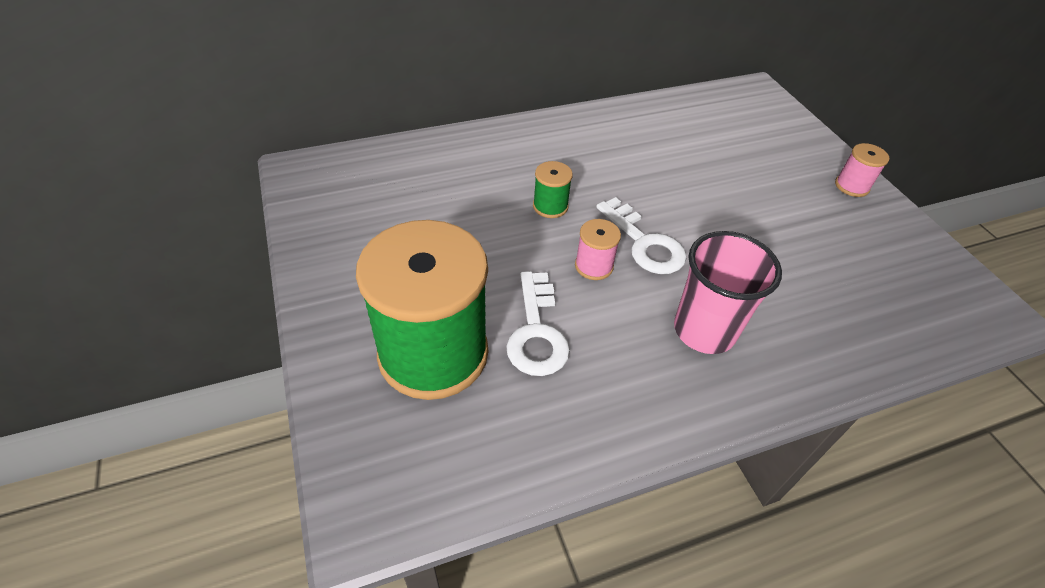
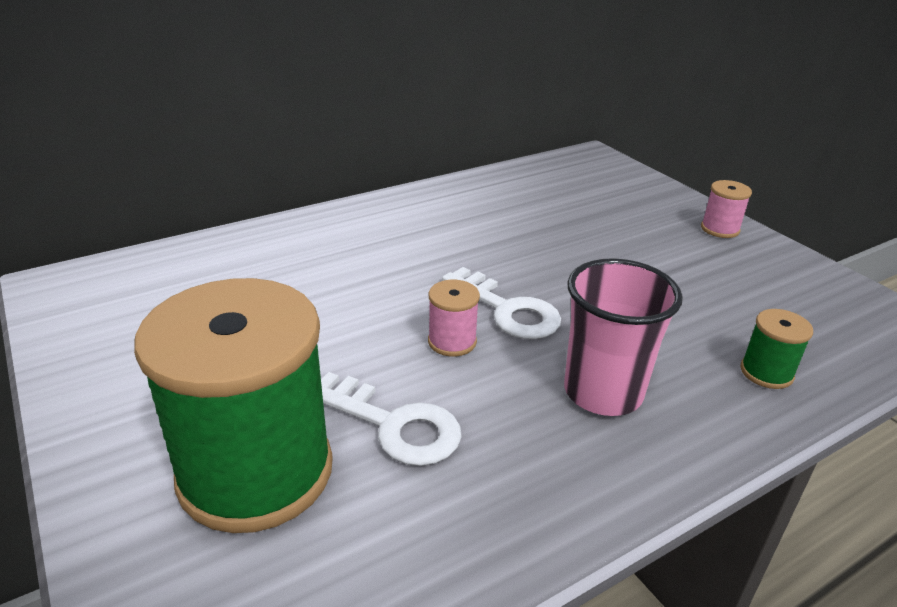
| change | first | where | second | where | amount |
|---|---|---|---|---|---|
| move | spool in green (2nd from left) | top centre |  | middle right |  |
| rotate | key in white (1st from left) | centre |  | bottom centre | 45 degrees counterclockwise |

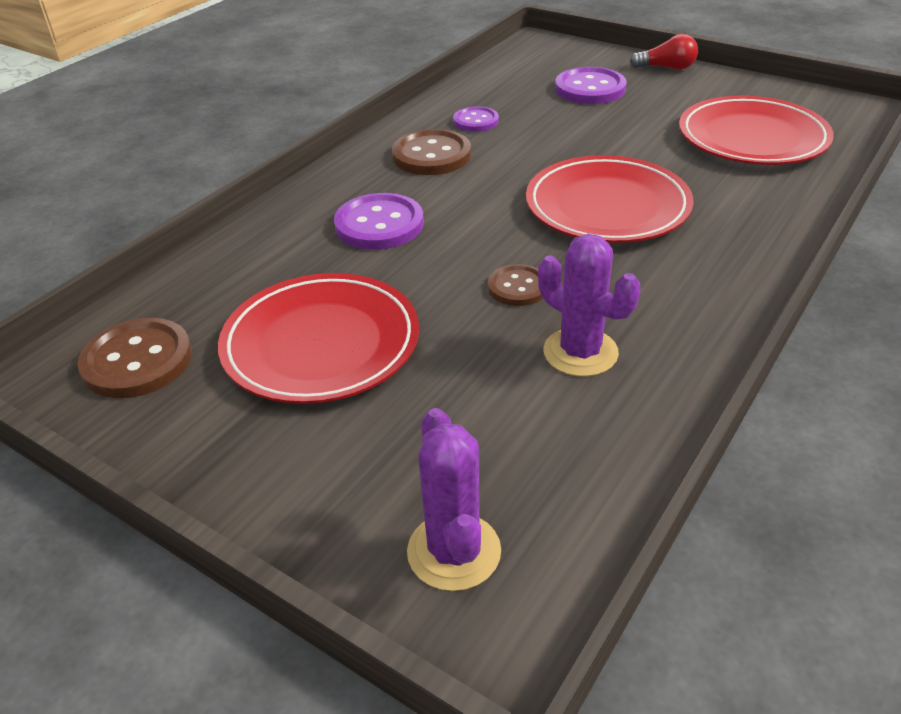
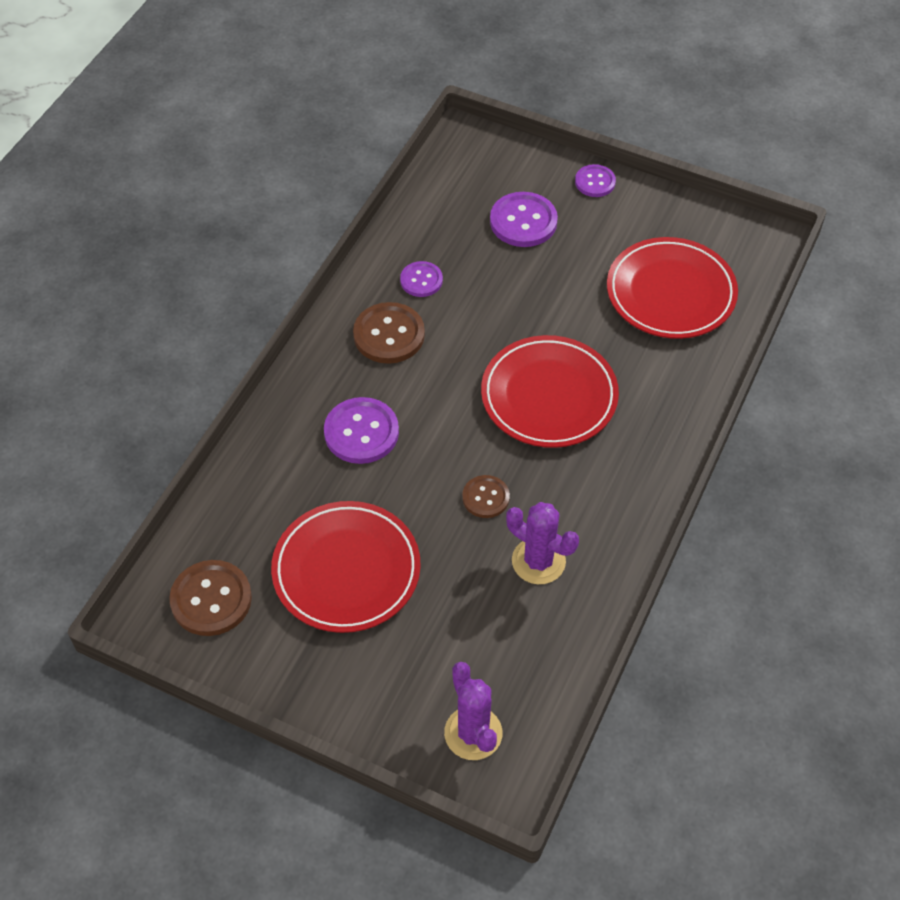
| change | first | where | second | where | amount |
|---|---|---|---|---|---|
| replace | light bulb in red | top right | button in purple (4th from left) | top centre |  |

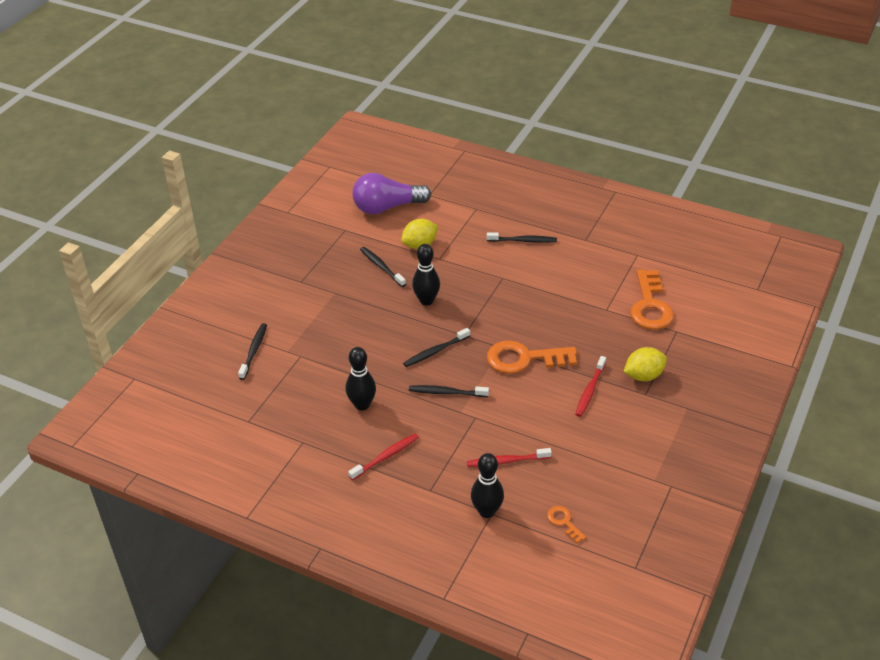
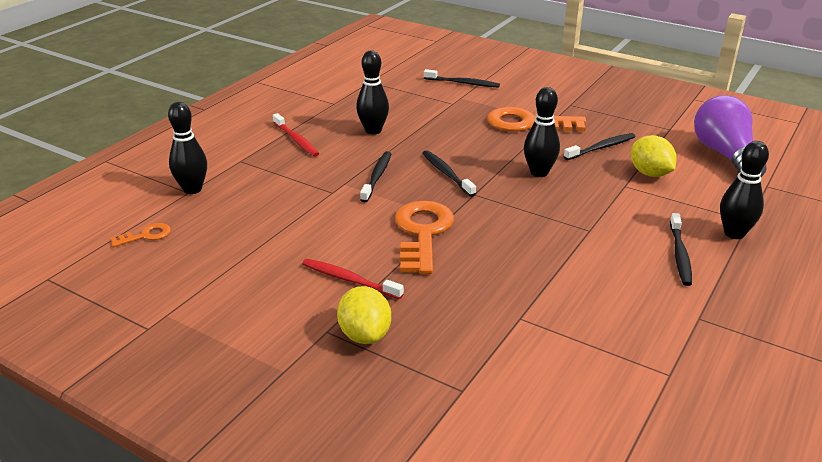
| change | first | where | second | where | amount |
|---|---|---|---|---|---|
| move | key in orange (3rd from left) | middle right |  | top centre |  |
| delete | toothbrush in red (2nd from left) | bottom centre |  |  |  |
| insert |  |  | bowling pin in black (4th from left) | middle right |  |

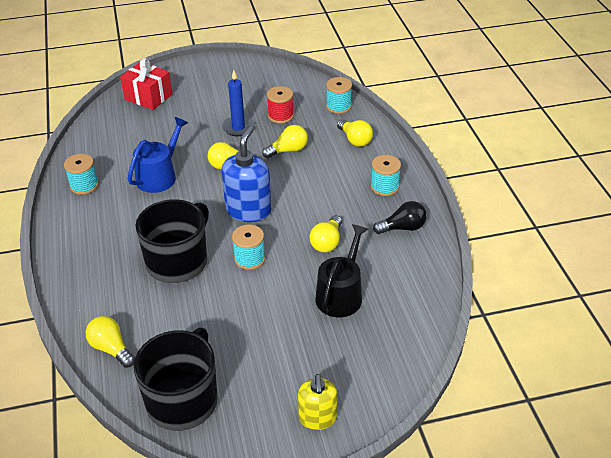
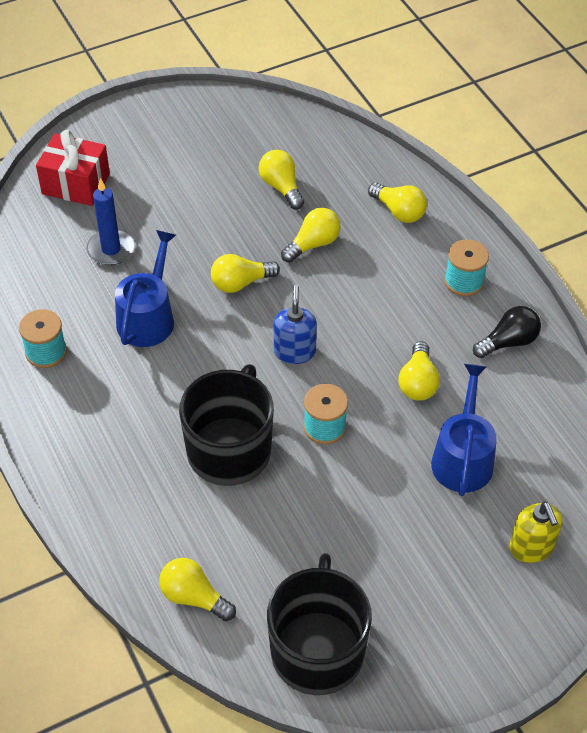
| change | first | where | second | where | amount |
|---|---|---|---|---|---|
| move | candle in blue | top centre |  | top left |  |
| delete | spool in turquoise (3rd from left) | top centre |  |  |  |
| replace | spool in red | top centre | light bulb in yellow (3rd from left) | top centre |  |
| resize | soap dispenser in blue | centre |  | centre | x0.64 |
| recolor | watering can in black | centre | watering can in blue (2nd from left) | middle right |  |
| move | soap dispenser in yellow | bottom centre |  | bottom right |  |

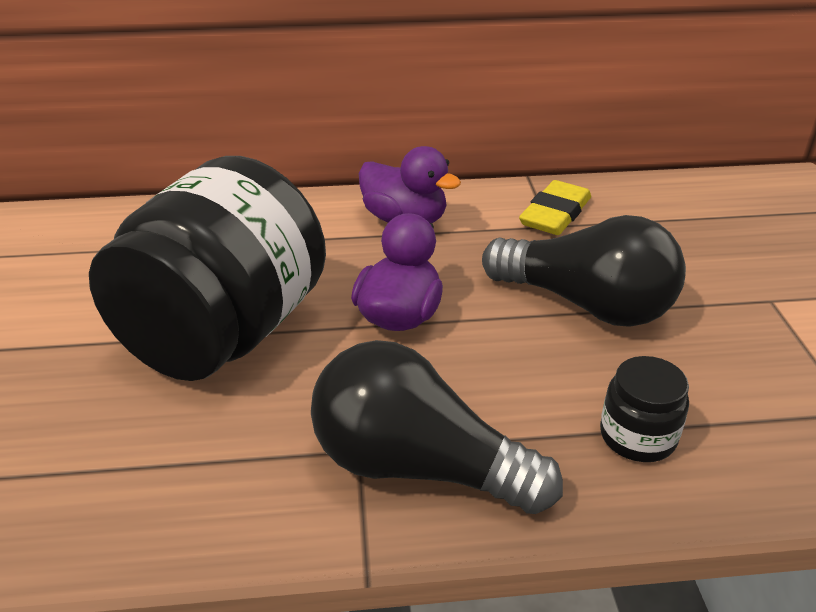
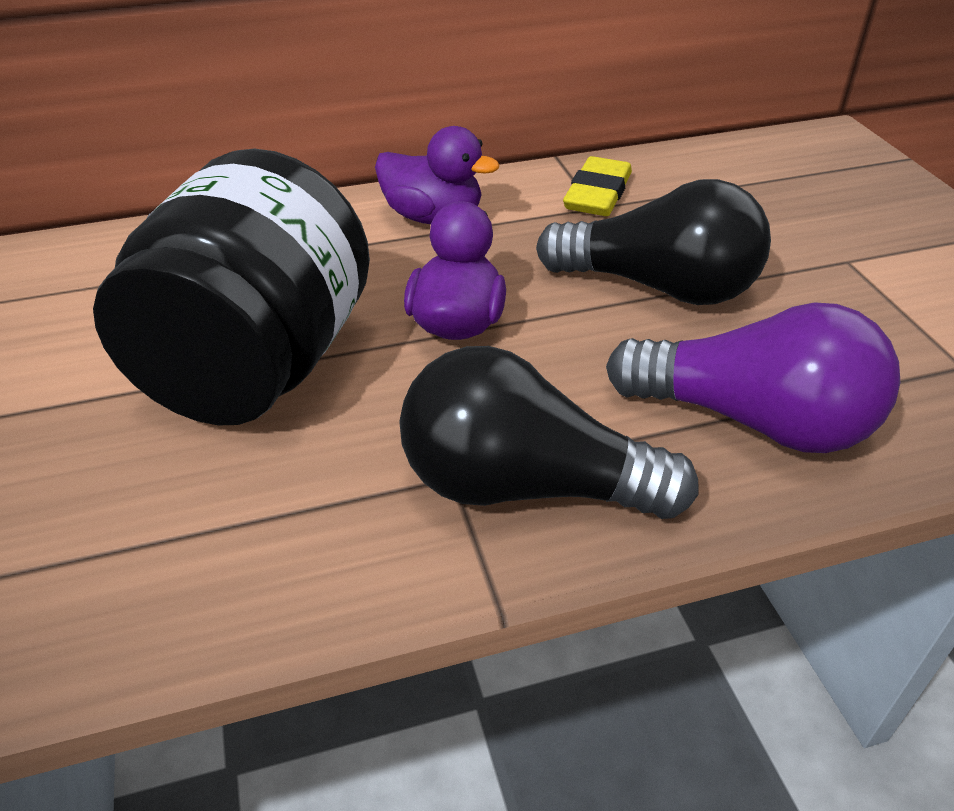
| change | first | where | second | where | amount |
|---|---|---|---|---|---|
| replace | jar in black (2nd from left) | bottom right | light bulb in purple | middle right |  |

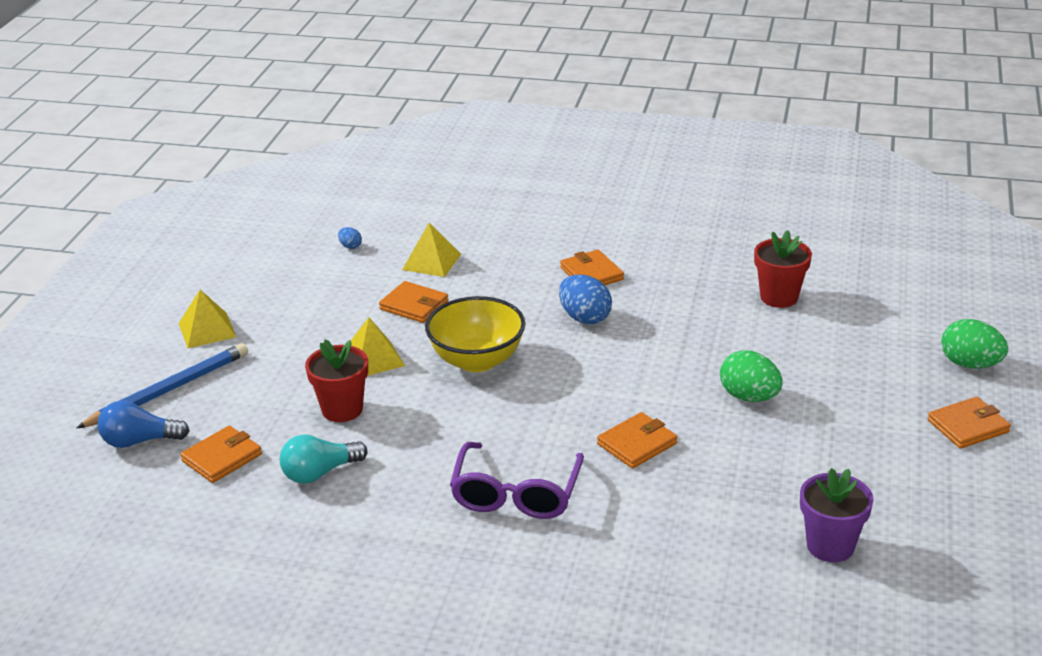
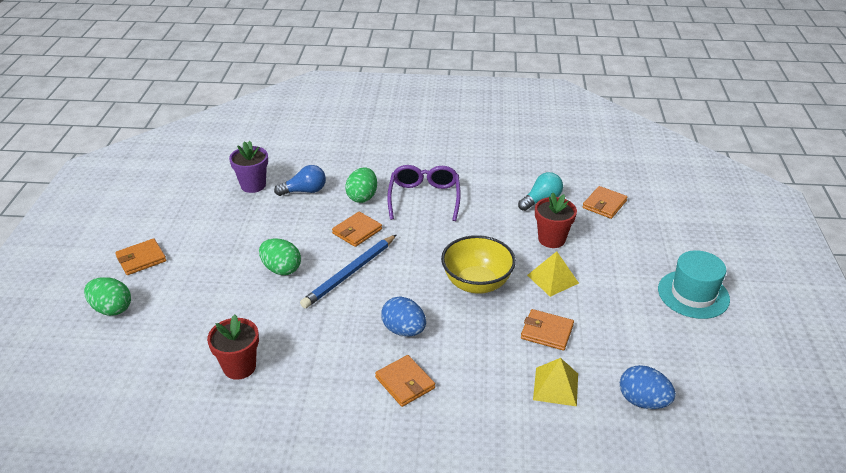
| change | first | where | second | where | amount |
|---|---|---|---|---|---|
| resize | egg in blue (1st from left in the first image) | centre | egg in blue (2nd from left) | bottom right | x2.06 |
| replace | pyramid in yellow (1st from left) | middle left | hat in turquoise | middle right |  |
| move | pencil in blue | middle left |  | centre |  |
| move | light bulb in blue | middle left |  | centre |  |
| insert |  |  | egg in green (3rd from left) | centre |  |

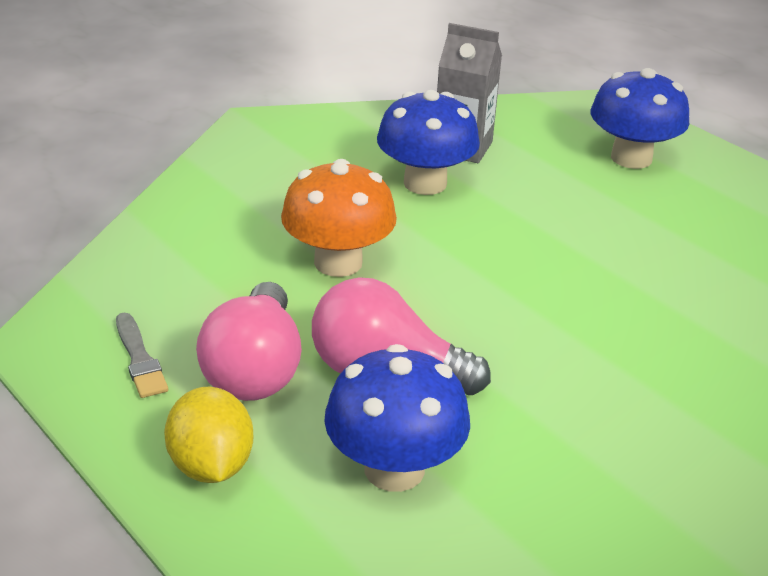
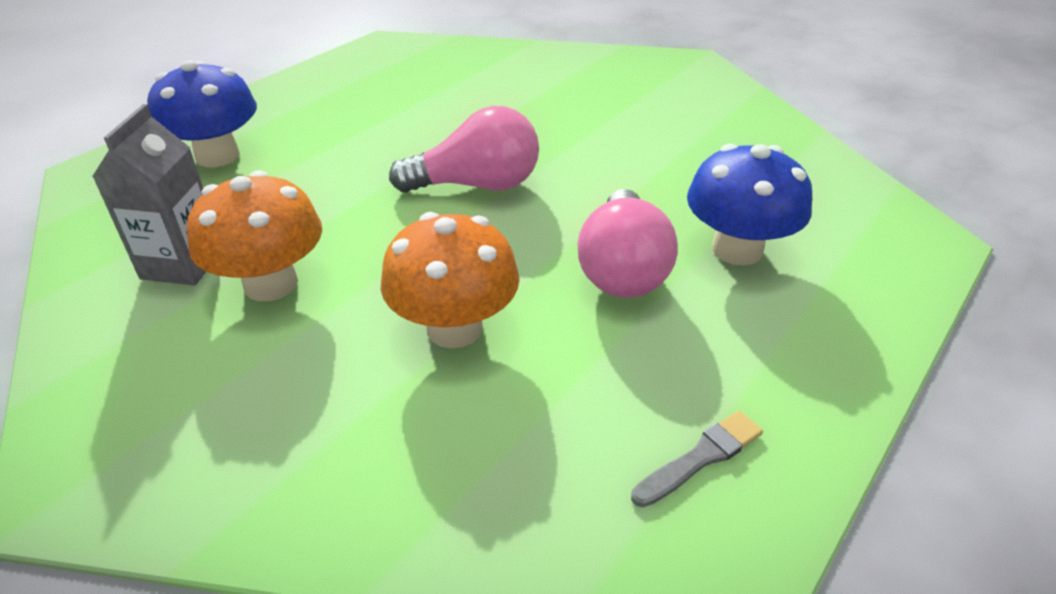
| change | first | where | second | where | amount |
|---|---|---|---|---|---|
| recolor | mushroom in blue (2nd from left) | top centre | mushroom in orange (1st from left) | middle left |  |
| move | light bulb in pink (1st from left) | middle left |  | top centre |  |
| delete | lemon in yellow | bottom left |  |  |  |

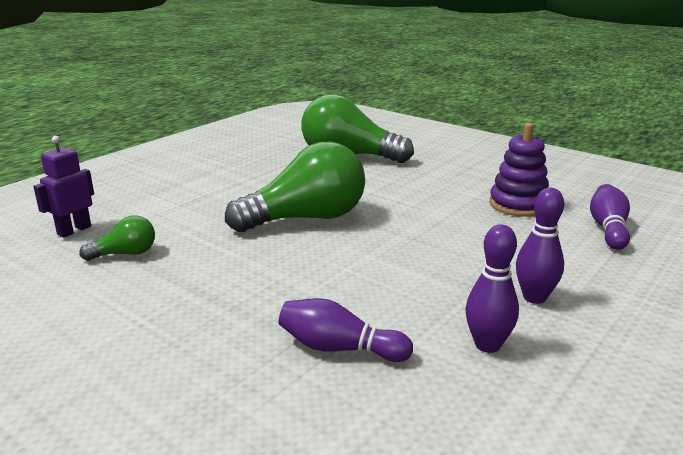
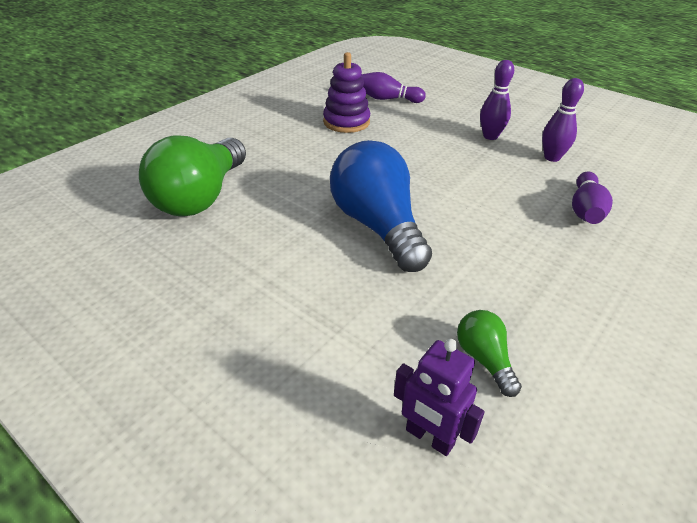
| change | first | where | second | where | amount |
|---|---|---|---|---|---|
| recolor | light bulb in green (2nd from left) | centre | light bulb in blue | centre |  |

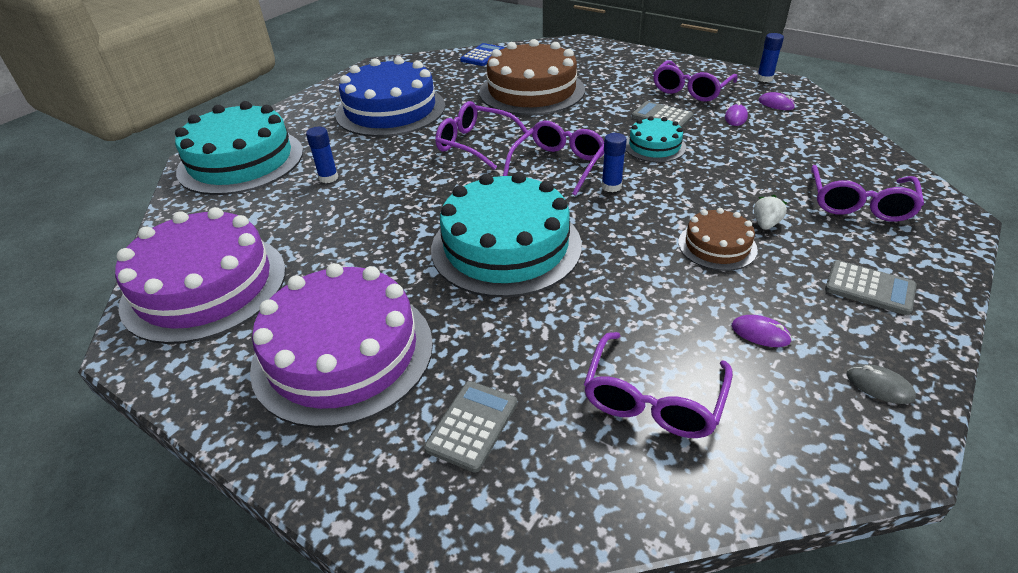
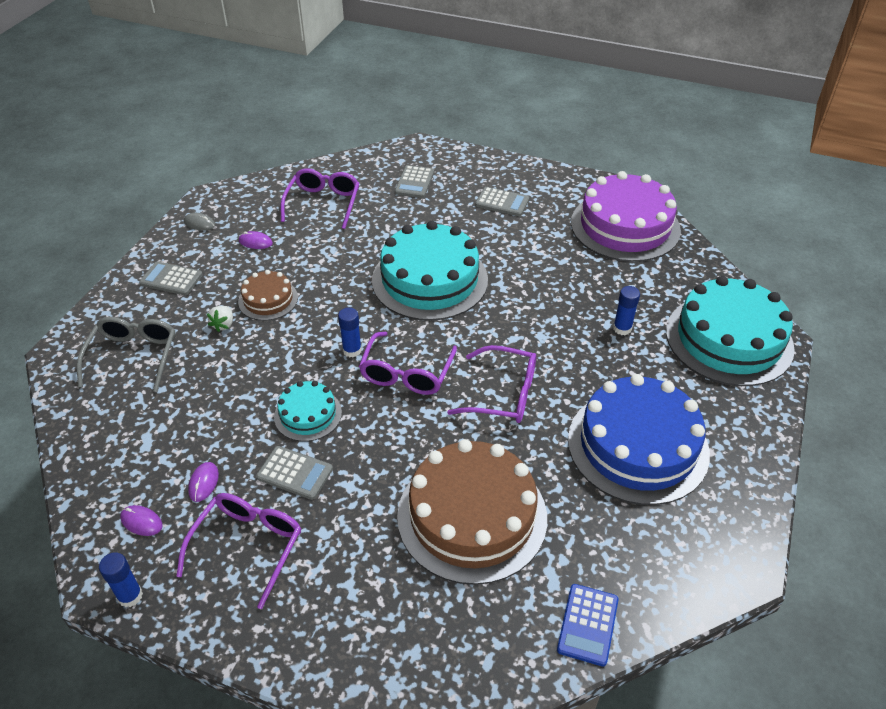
| change | first | where | second | where | amount |
|---|---|---|---|---|---|
| recolor | glasses in purple (5th from left) | middle right | glasses in grey | middle left |  |
| replace | cake in purple (2nd from left) | centre | calculator in grey (4th from left) | top centre |  |

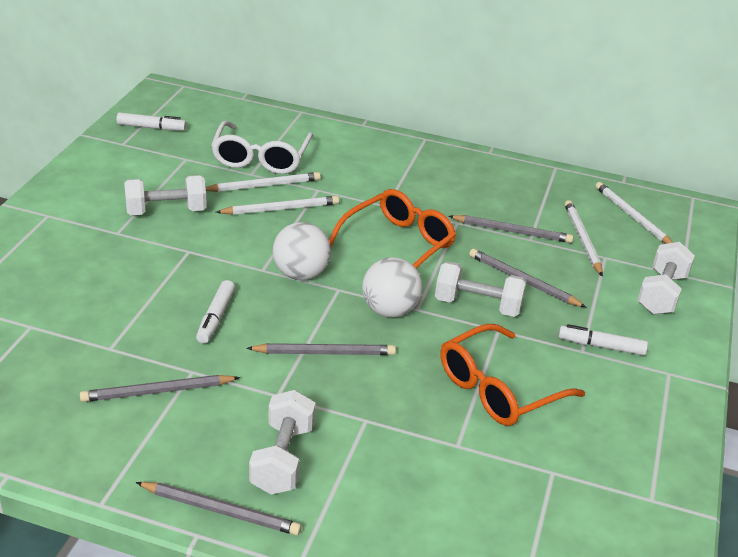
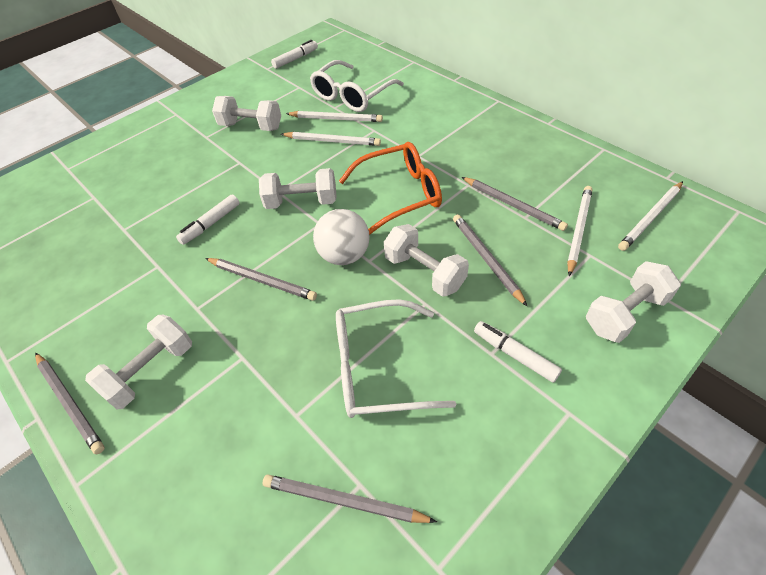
| change | first | where | second | where | amount |
|---|---|---|---|---|---|
| rotate | marker in white (1st from left in the first image) | top left | marker in white (2nd from left) | top centre | 75 degrees counterclockwise |
| rotate | pencil in white (4th from left) | middle right |  | middle right | 135 degrees counterclockwise |
| replace | ball in white (1st from left) | centre | dumbbell in white (3rd from left) | top centre |  |
| recolor | glasses in orange (2nd from left) | bottom right | glasses in white (2nd from left) | centre |  |
| move | pencil in grey (1st from left in the first image) | bottom left | pencil in grey (3rd from left) | bottom centre |  |

